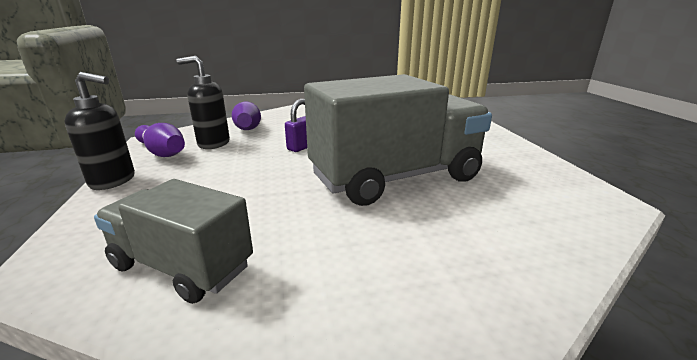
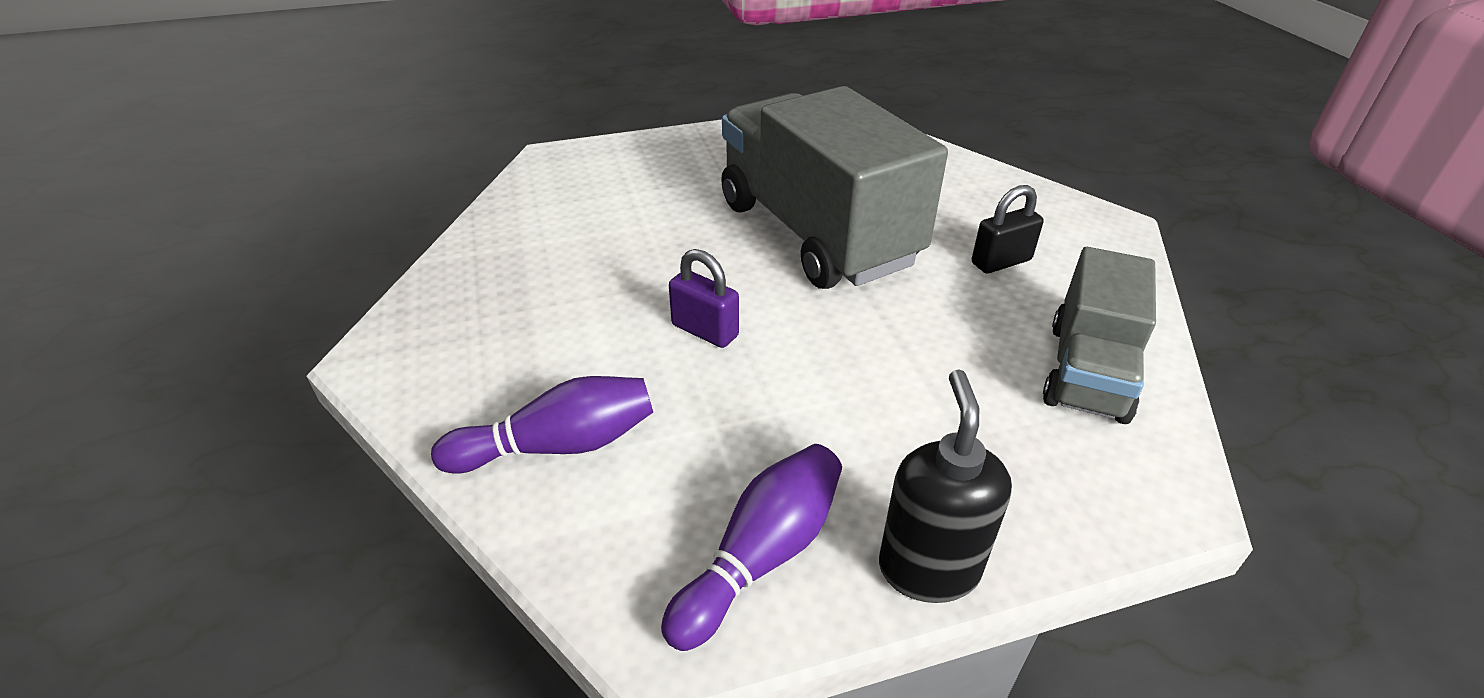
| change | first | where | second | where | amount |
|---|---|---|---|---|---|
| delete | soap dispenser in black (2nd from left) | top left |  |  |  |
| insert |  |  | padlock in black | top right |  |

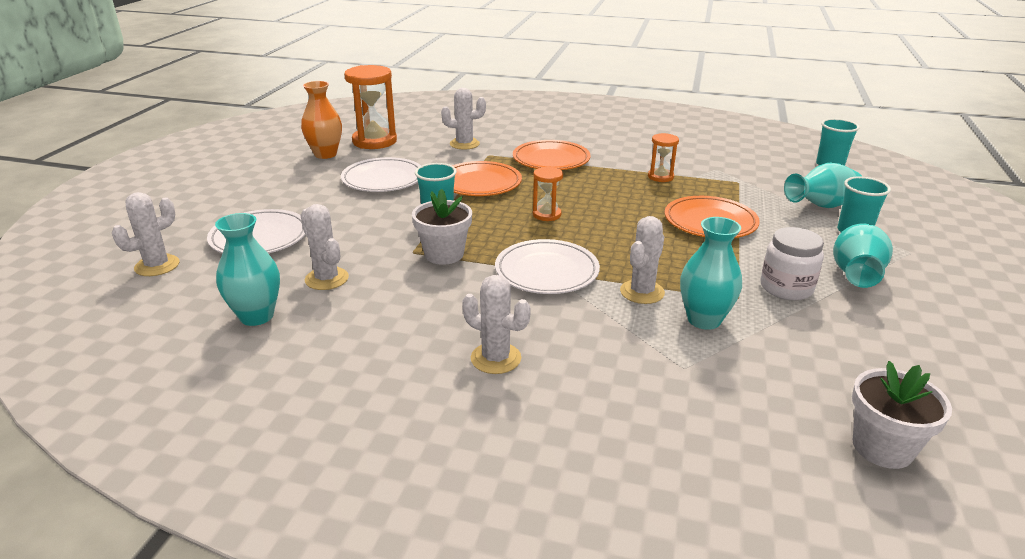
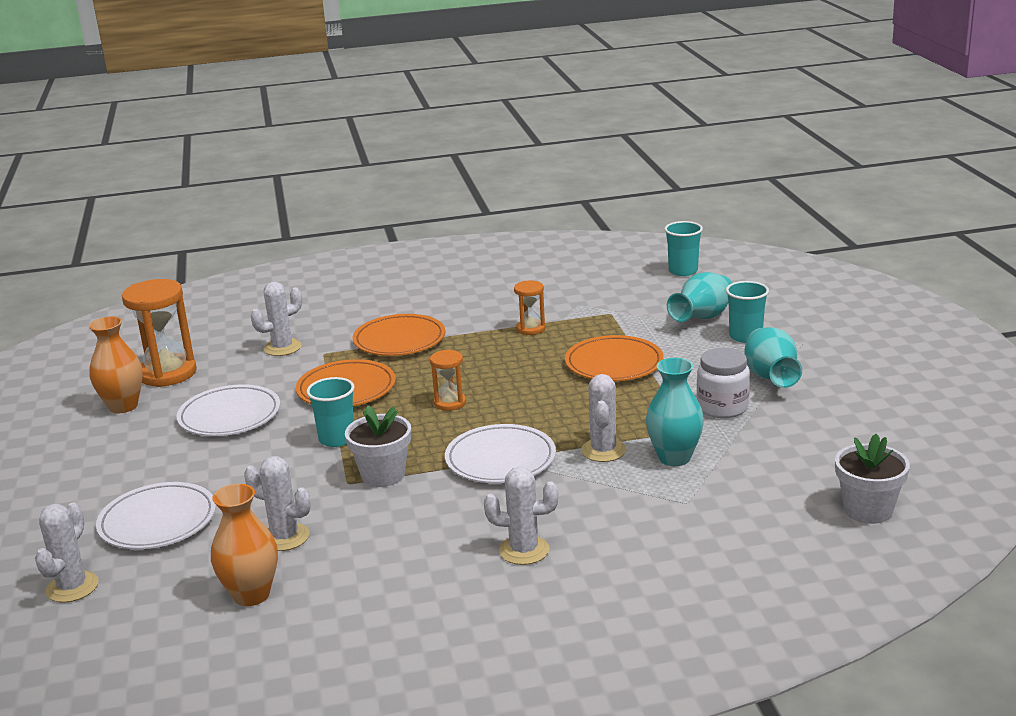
| change | first | where | second | where | amount |
|---|---|---|---|---|---|
| recolor | vase in turquoise (1st from left) | middle left | vase in orange (2nd from left) | bottom left |  |

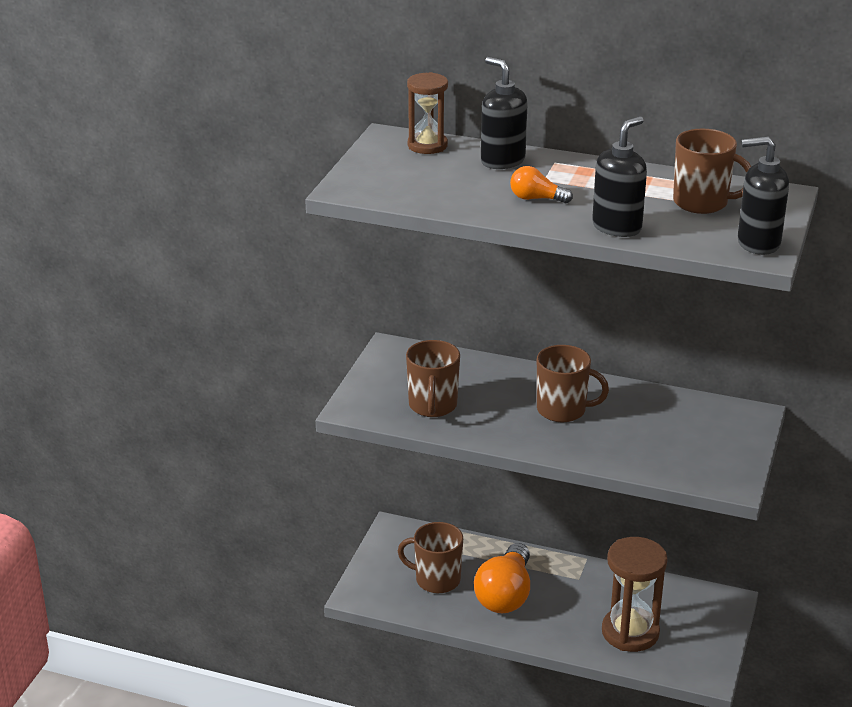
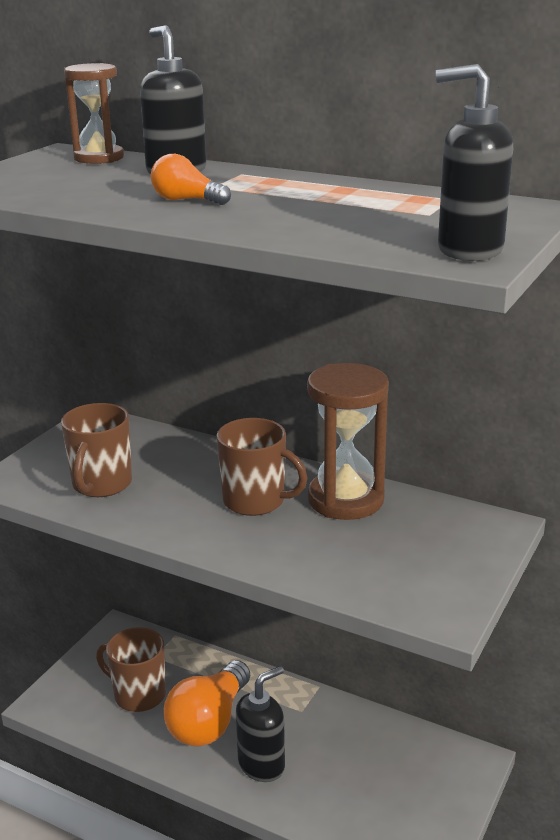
| change | first | where | second | where | amount |
|---|---|---|---|---|---|
| move | soap dispenser in black (2nd from left) | top right |  | bottom centre |  |
| delete | mug in brown (4th from left) | top right |  |  |  |
| move | hourglass in brown (2nd from left) | bottom right |  | centre |  |

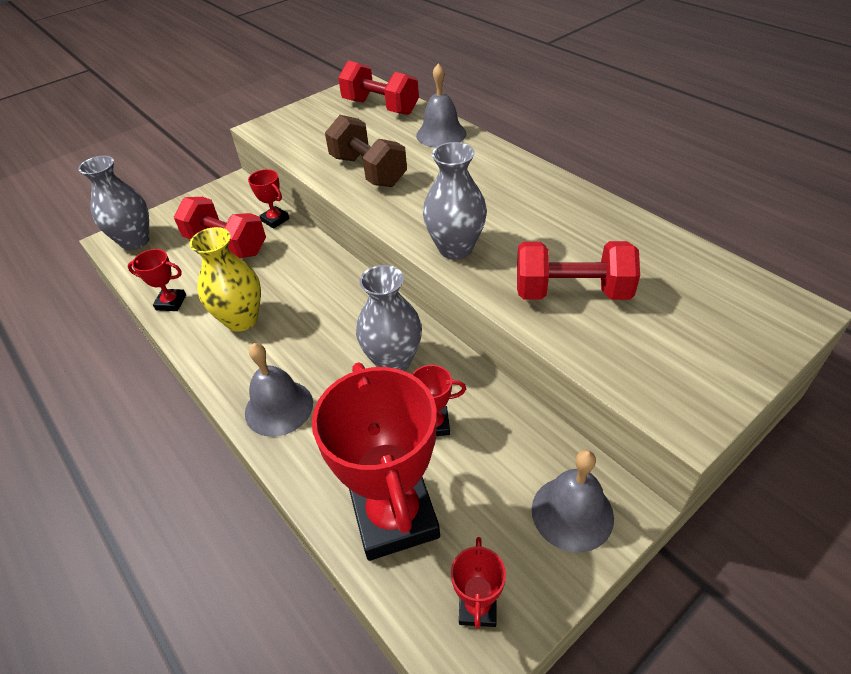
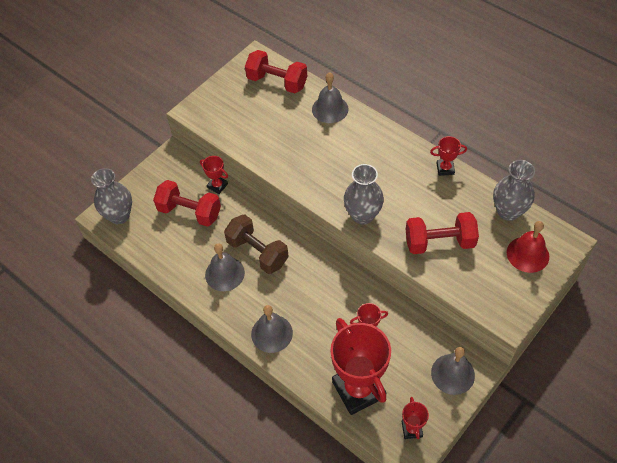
| change | first | where | second | where | amount |
|---|---|---|---|---|---|
| move | dumbbell in brown | top centre |  | centre |  |
| replace | vase in yellow | middle left | bell in grey (1st from left) | centre |  |
| move | trophy in red (1st from left in the first image) | middle left | trophy in red (5th from left) | middle right |  |
| move | vase in grey (2nd from left in the first image) | centre | vase in grey (3rd from left) | middle right |  |
| insert |  |  | bell in red | middle right |  |

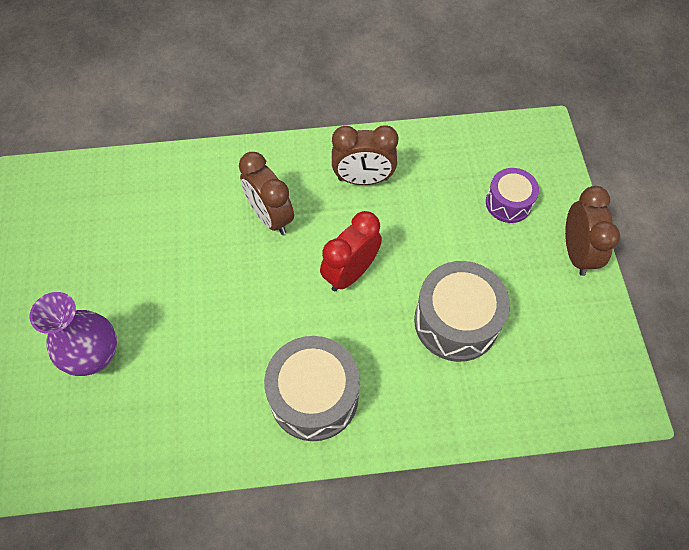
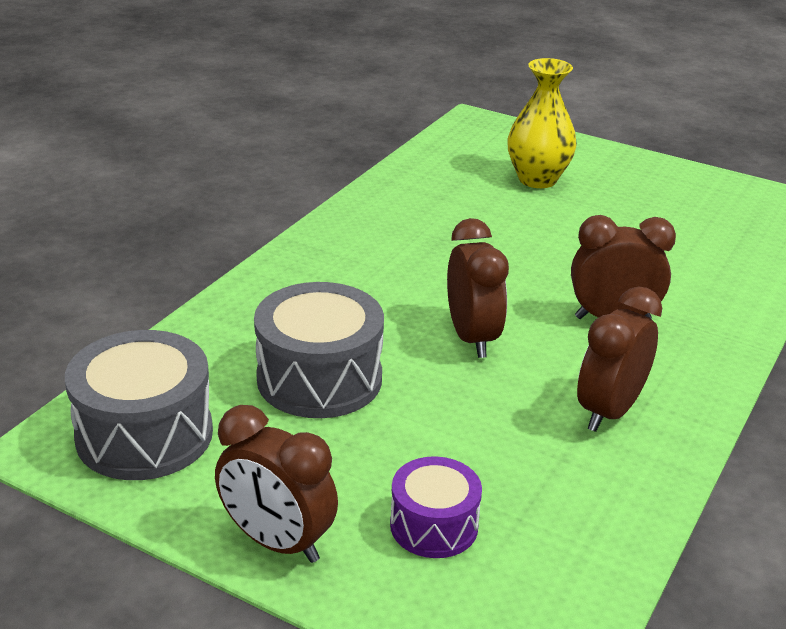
| change | first | where | second | where | amount |
|---|---|---|---|---|---|
| recolor | clock in red | centre | clock in brown (2nd from left) | centre |  |
| recolor | vase in purple | middle left | vase in yellow | top right |  |
| move | drum in grey (1st from left) | bottom centre |  | middle left |  |

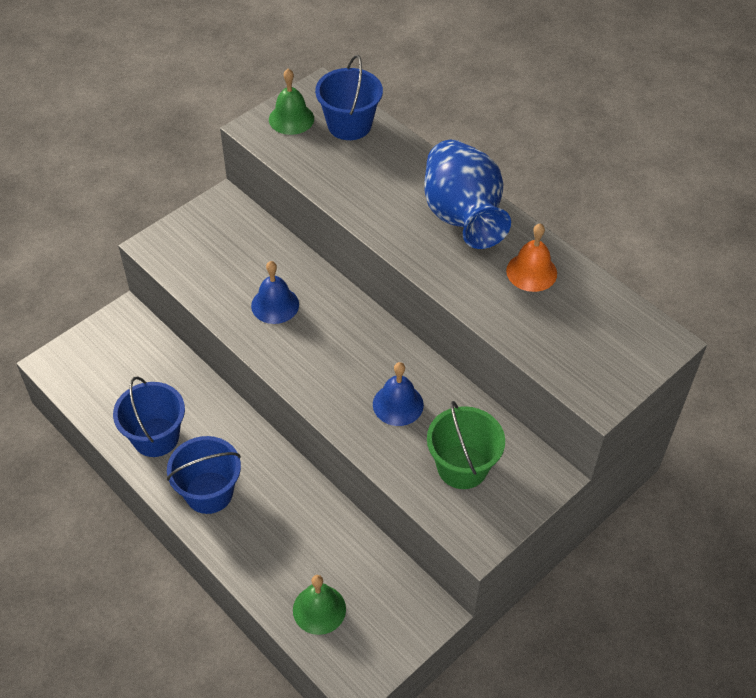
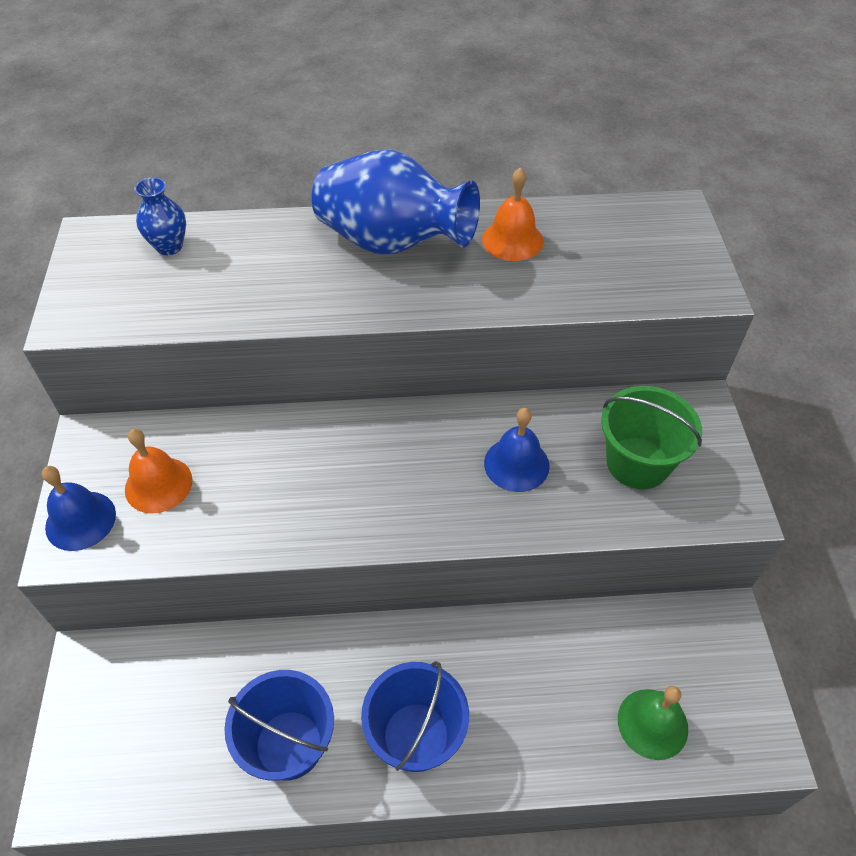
| change | first | where | second | where | amount |
|---|---|---|---|---|---|
| replace | bucket in blue (3rd from left) | top centre | vase in blue (1st from left) | top left |  |
| delete | bell in green (1st from left) | top centre |  |  |  |
| move | bell in blue (1st from left) | centre |  | middle left |  |
| insert |  |  | bell in orange (1st from left) | middle left |  |

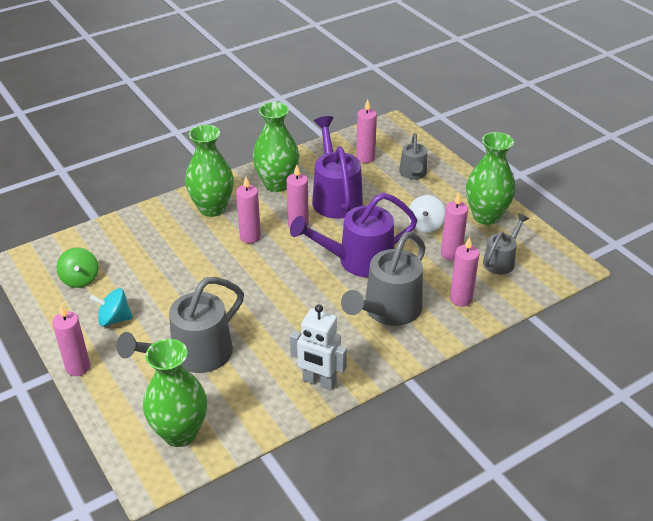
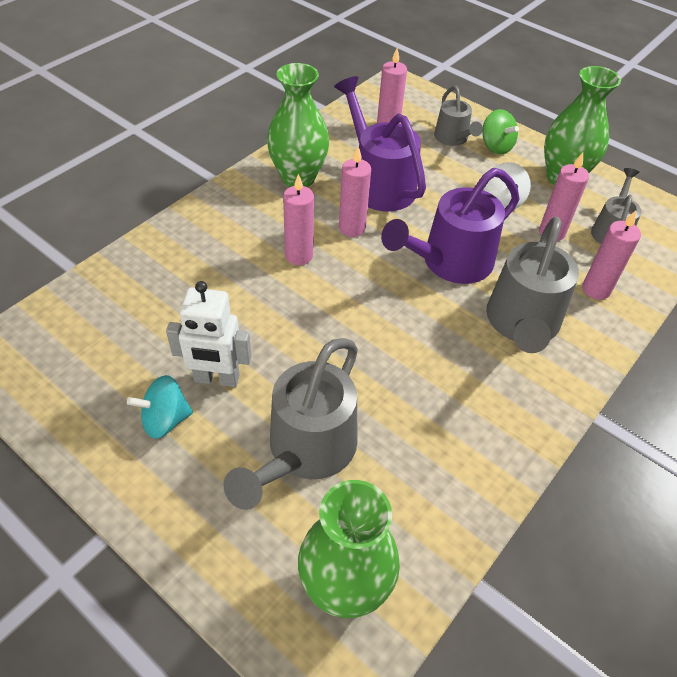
| change | first | where | second | where | amount |
|---|---|---|---|---|---|
| delete | vase in green (2nd from left) | top left |  |  |  |
| move | spinning top in green | middle left |  | top right |  |
| delete | candle in pink (1st from left) | middle left |  |  |  |
| move | robot in white | centre |  | middle left |  |

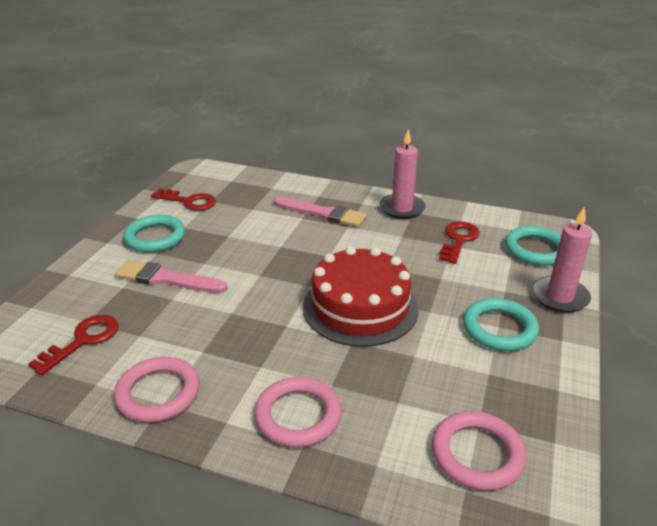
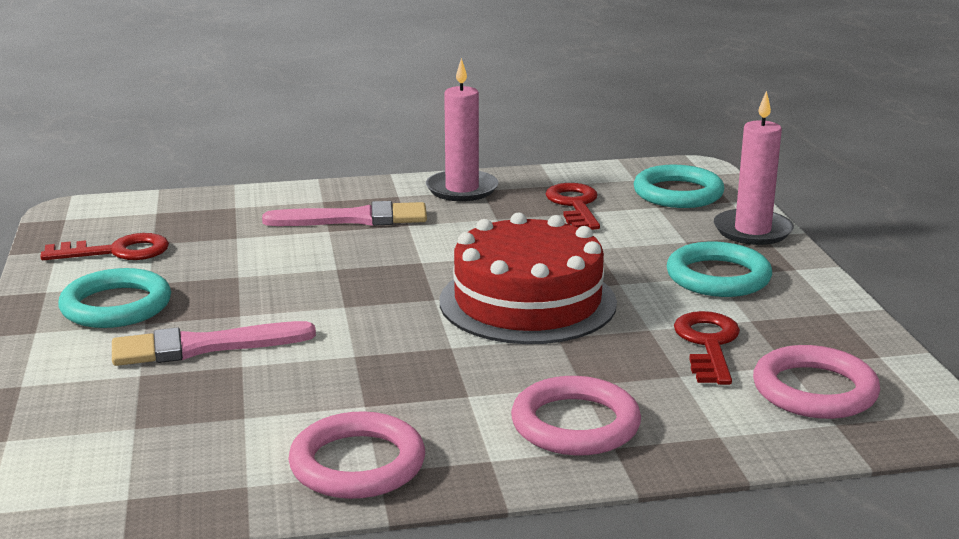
| change | first | where | second | where | amount |
|---|---|---|---|---|---|
| move | key in red (1st from left in the first image) | middle left | key in red (3rd from left) | middle right |  |

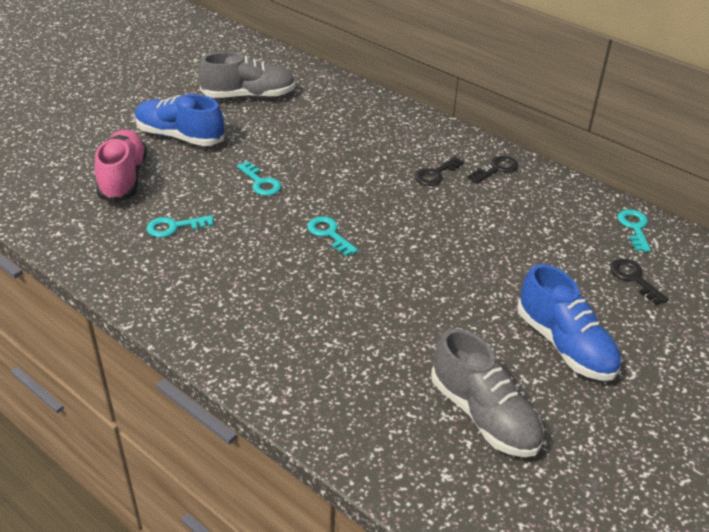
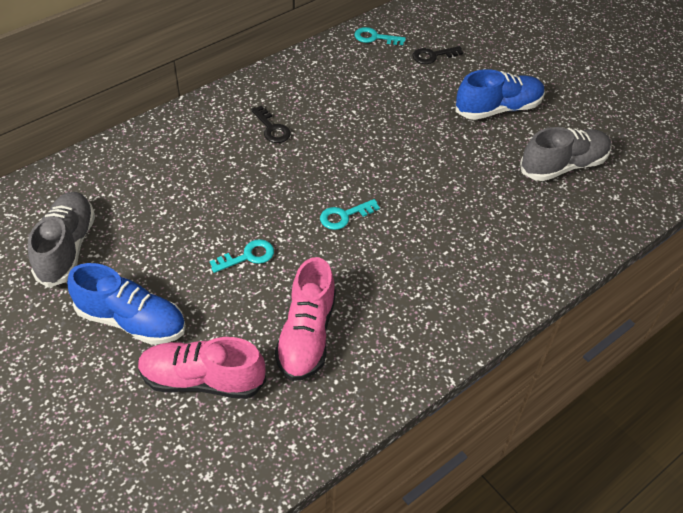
| change | first | where | second | where | amount |
|---|---|---|---|---|---|
| rotate | shoe in blue (1st from left) | top left |  | middle left | 105 degrees counterclockwise |
| delete | key in black (2nd from left) | top right |  |  |  |
| replace | key in turquoise (1st from left) | middle left | shoe in pink (2nd from left) | centre |  |

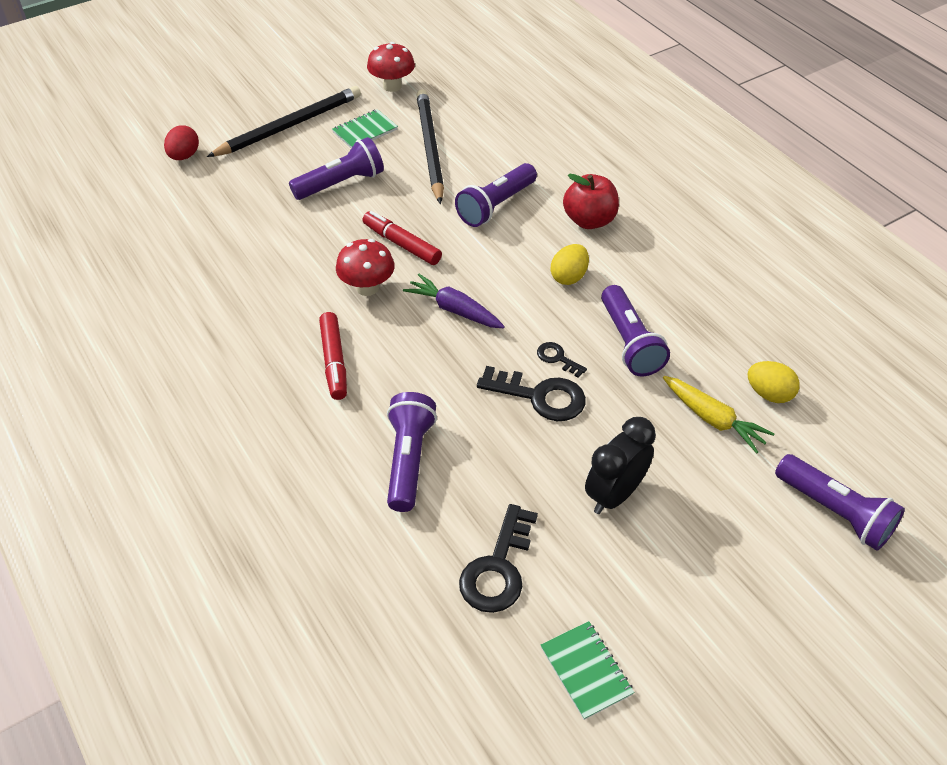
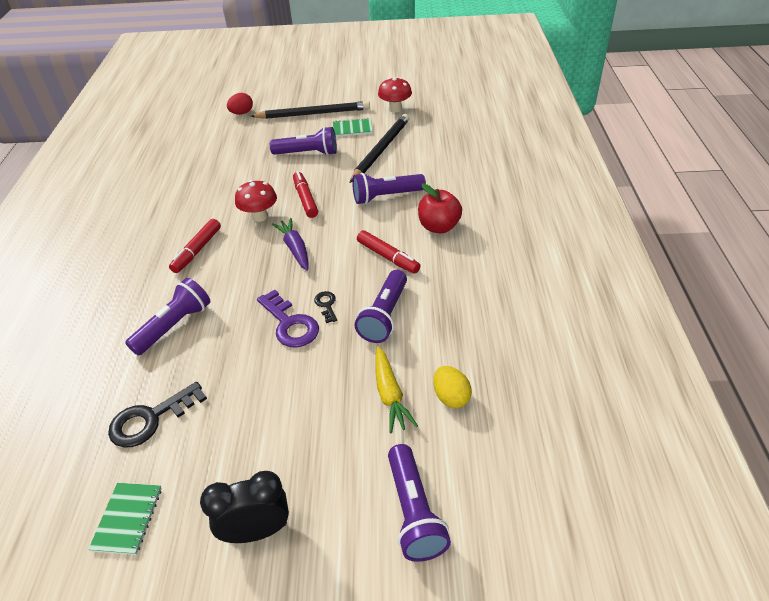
| change | first | where | second | where | amount |
|---|---|---|---|---|---|
| replace | egg in yellow (1st from left) | centre | marker in red (3rd from left) | centre |  |
| recolor | key in black (2nd from left) | centre | key in purple | centre |  |
| move | clock in black | centre |  | bottom left |  |

